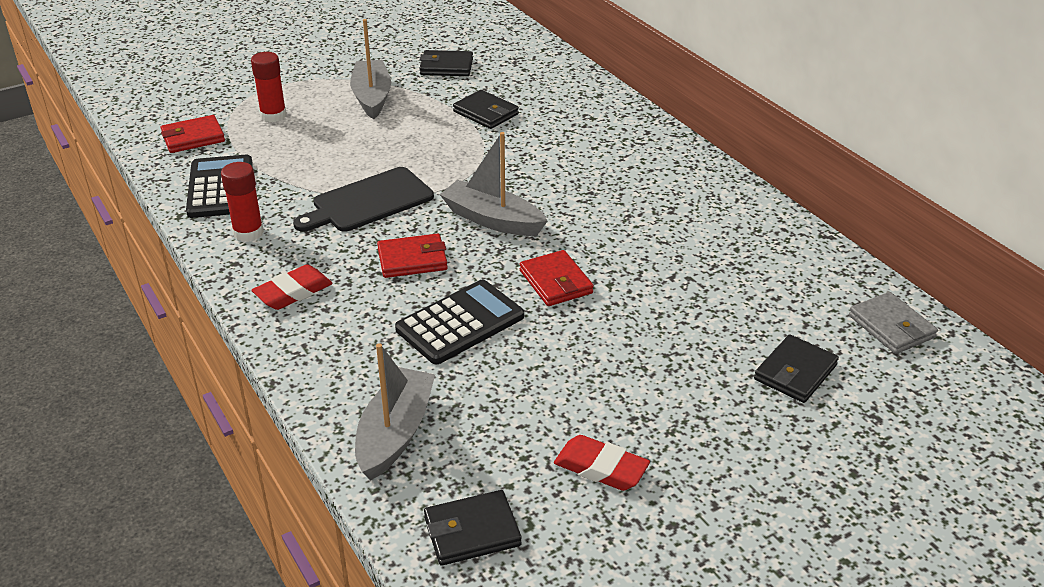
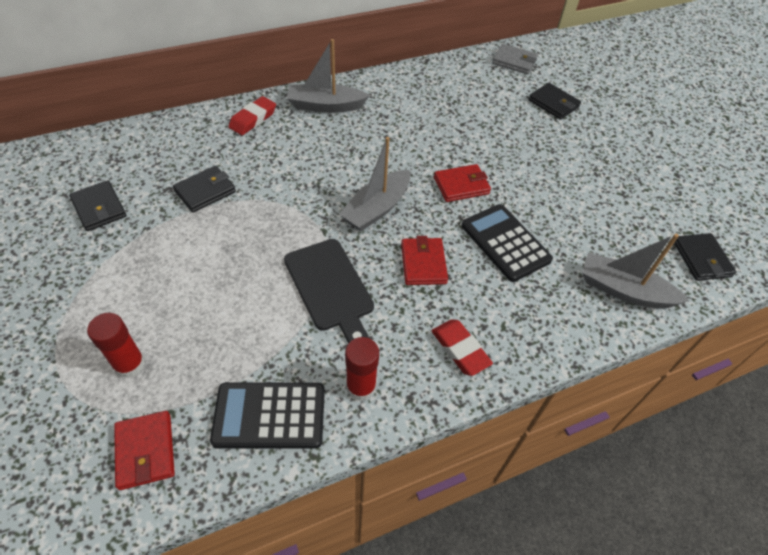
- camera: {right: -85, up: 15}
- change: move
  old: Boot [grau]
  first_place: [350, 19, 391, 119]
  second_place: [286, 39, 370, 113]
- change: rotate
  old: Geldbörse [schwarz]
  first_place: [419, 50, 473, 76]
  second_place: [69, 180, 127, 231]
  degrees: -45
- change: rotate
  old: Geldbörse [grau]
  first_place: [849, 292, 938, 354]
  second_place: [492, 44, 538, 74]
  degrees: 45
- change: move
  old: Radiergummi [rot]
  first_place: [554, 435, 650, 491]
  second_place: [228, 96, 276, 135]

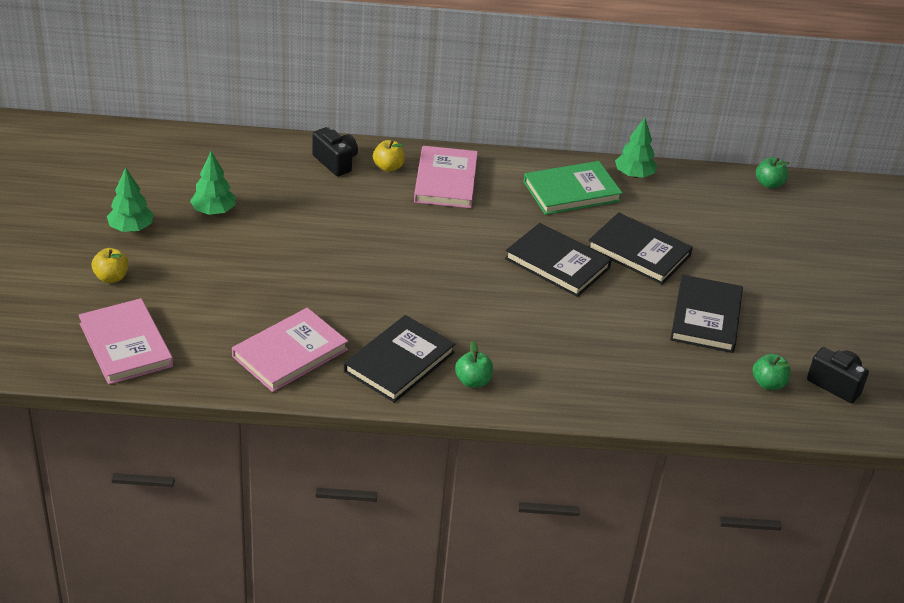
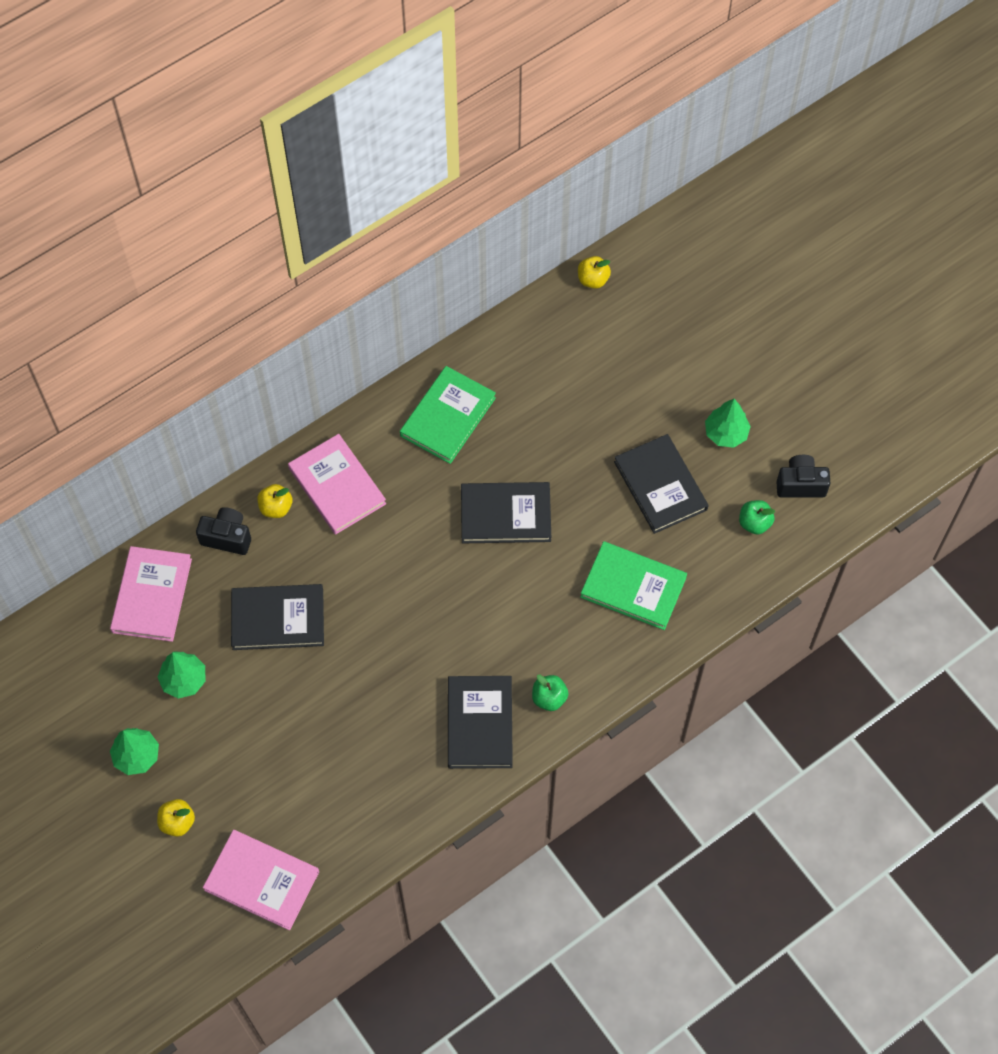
- camera: {right: -35, up: 25}
- change: move
  old: Baum [grün]
  first_place: [615, 118, 657, 178]
  second_place: [705, 399, 751, 448]
- change: recolor
  old: Apfel [grün]
  new: Apfel [gelb]
  first_place: [756, 157, 790, 188]
  second_place: [578, 256, 611, 289]
- change: move
  old: Buch [schwarz]
  first_place: [589, 212, 693, 284]
  second_place: [231, 584, 324, 650]
- change: move
  old: Buch [rosa]
  first_place: [232, 308, 348, 392]
  second_place: [110, 546, 192, 642]
- change: insert
  new: Buch [grün]
  second_place: [580, 541, 687, 630]

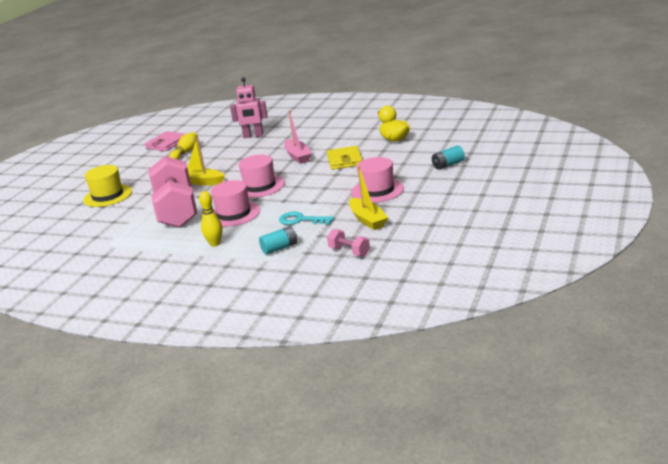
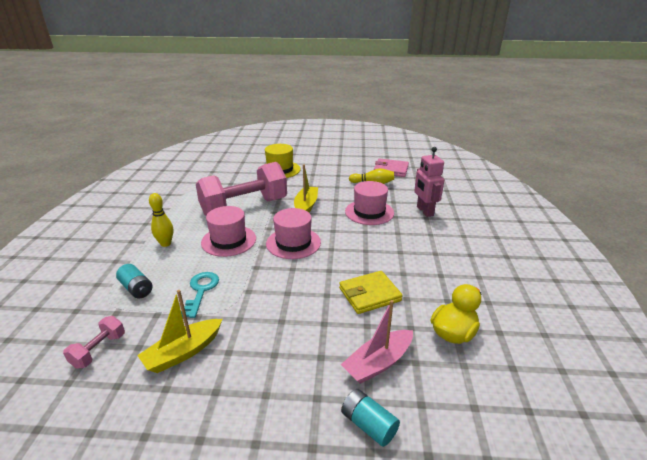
- camera: {right: 70, up: 5}
- change: move
  old: Boot [rosa]
  first_place: [284, 110, 312, 164]
  second_place: [341, 300, 413, 384]
- change: move
  old: Hut [rosa]
  first_place: [351, 157, 404, 203]
  second_place: [345, 181, 394, 225]

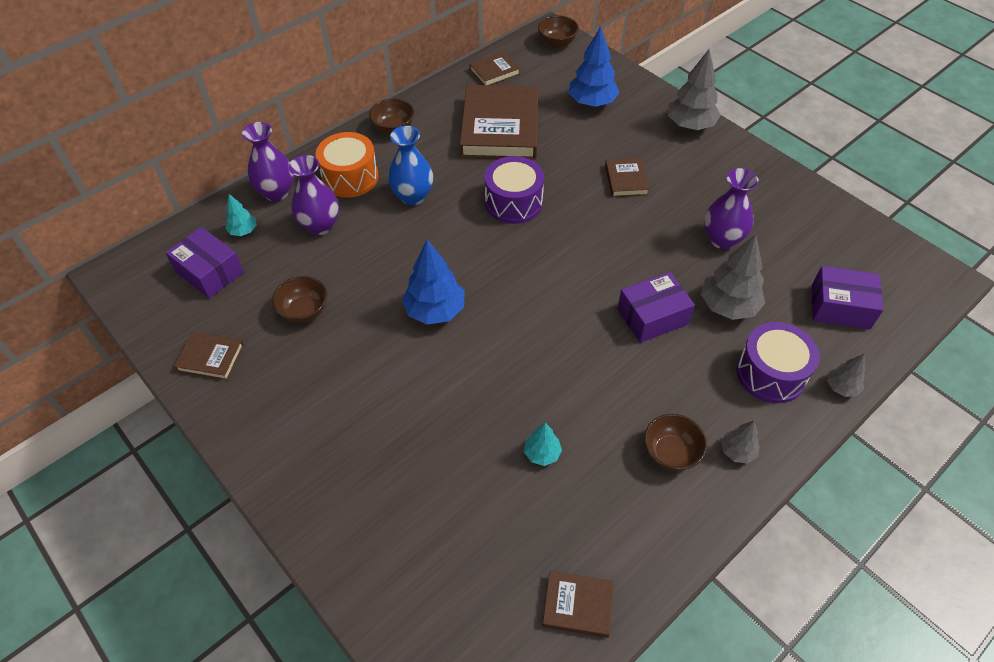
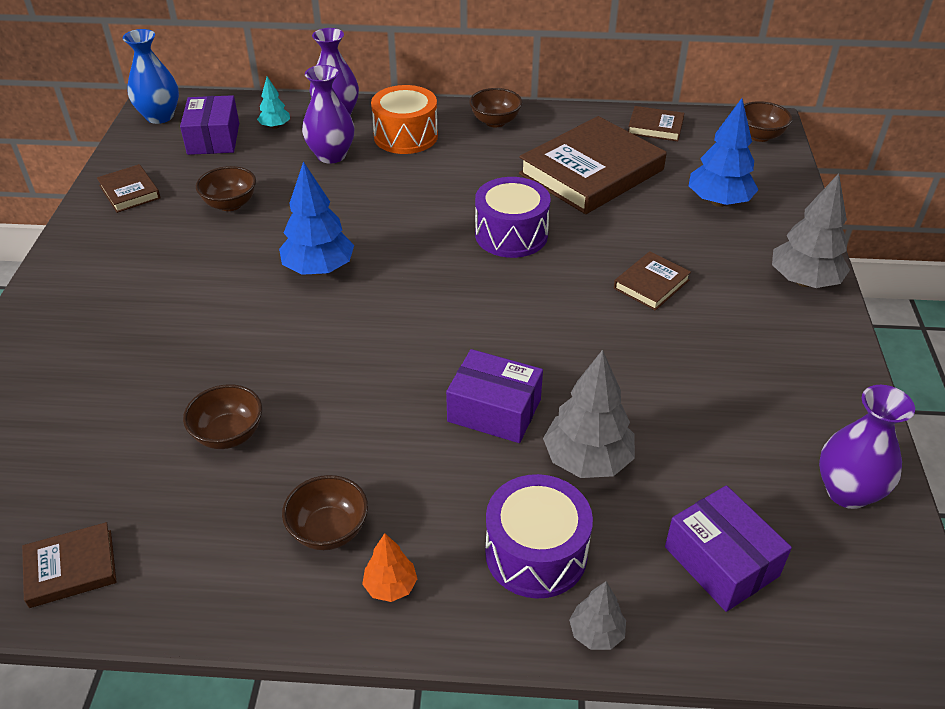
- camera: {right: 45, up: -10}
- change: move
  old: Vase [blau]
  first_place: [388, 126, 433, 206]
  second_place: [123, 29, 179, 124]
- change: move
  old: Vase [lila]
  first_place: [704, 168, 759, 249]
  second_place: [819, 385, 915, 509]
- change: recolor
  old: Baum [grau]
  new: Baum [orange]
  first_place: [721, 421, 760, 463]
  second_place: [362, 533, 417, 602]
- change: replace
  old: Baum [türkis]
  new: Schüssel [braun]
  first_place: [524, 423, 562, 466]
  second_place: [183, 384, 262, 449]
- change: rotate
  old: Buch [braun]
  first_place: [543, 571, 614, 638]
  second_place: [22, 522, 116, 608]
  degrees: -75

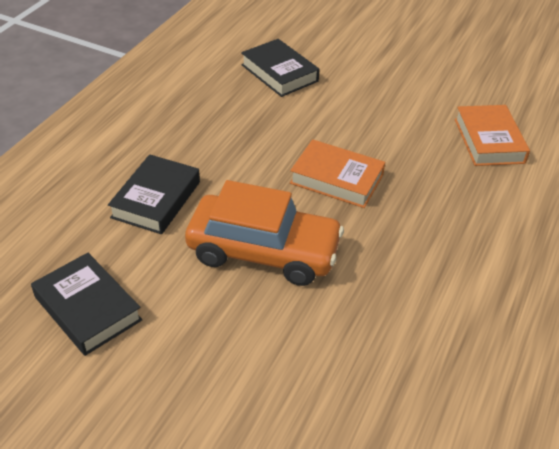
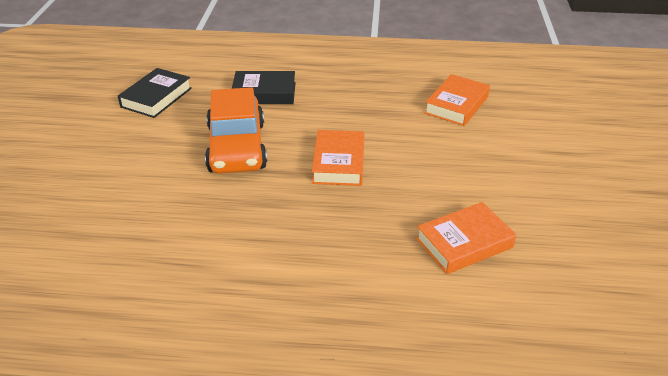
- camera: {right: 70, up: -5}
- change: recolor
  old: Buch [schwarz]
  new: Buch [orange]
  first_place: [241, 39, 320, 97]
  second_place: [424, 74, 490, 126]

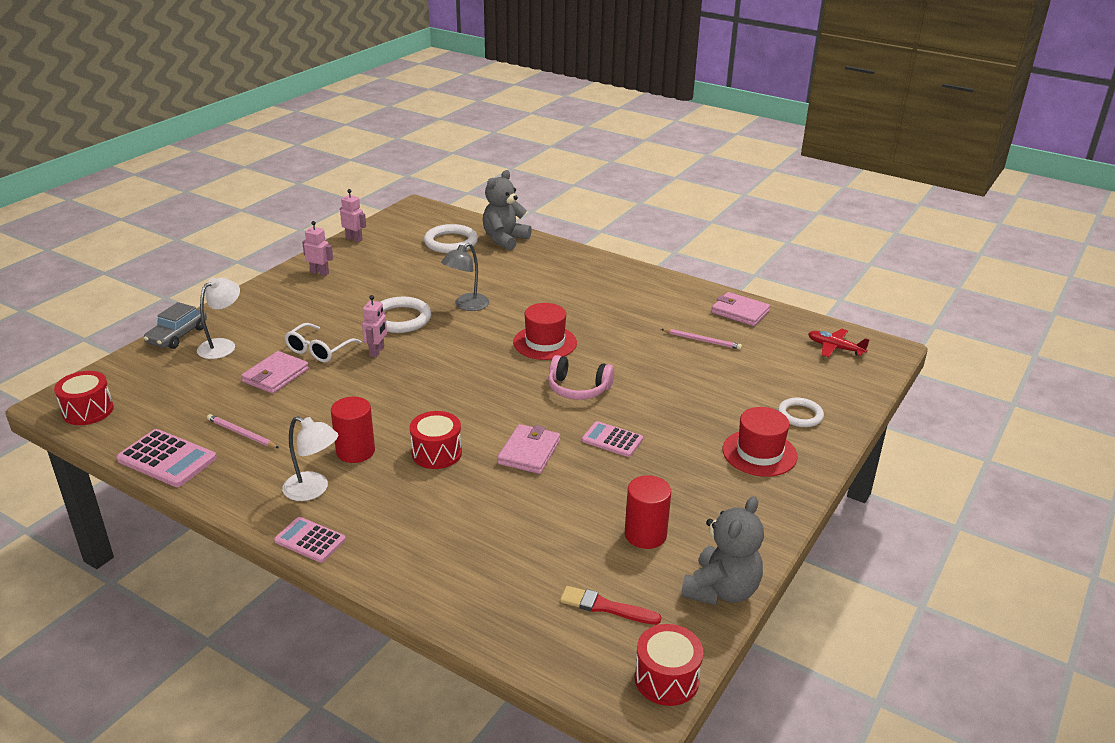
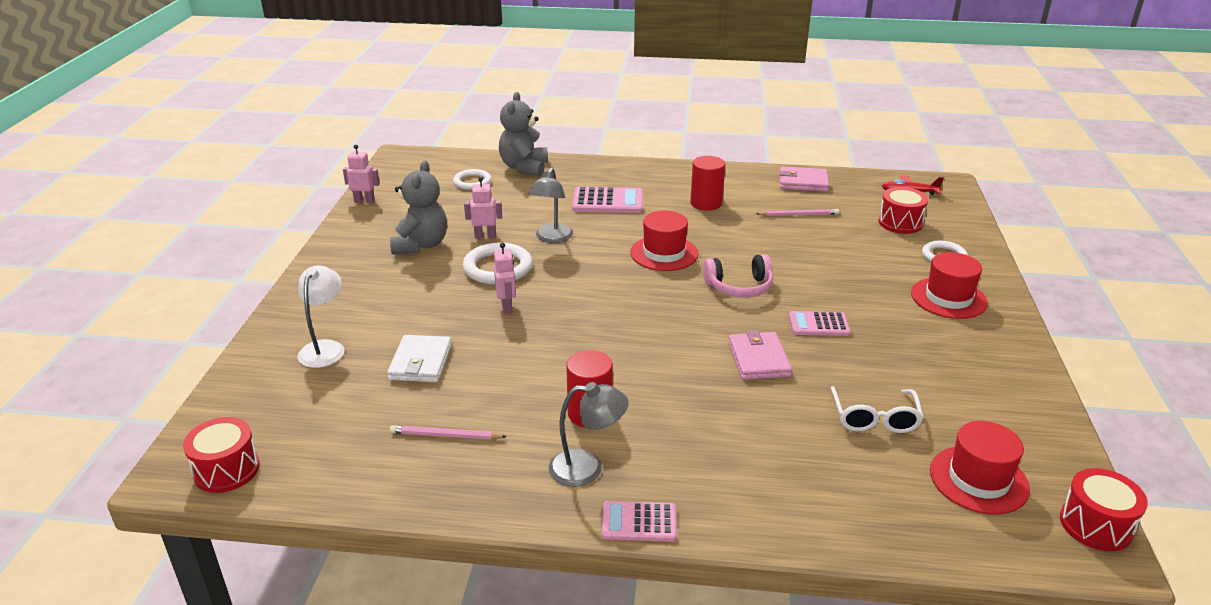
- camera: {right: -25, up: 0}
- change: move
  old: Roboter [rosa]
  first_place: [302, 221, 333, 276]
  second_place: [464, 177, 502, 238]
- change: resize
  old: Ring [weiß]
  first_place: [424, 224, 478, 253]
  second_place: [453, 169, 492, 190]
  factor: 0.65
- change: delete
  old: Auto [grau]
  first_place: [144, 302, 207, 349]
- change: move
  old: Brille [weiß]
  first_place: [284, 323, 362, 362]
  second_place: [830, 386, 924, 433]
- change: recolor
  old: Geldbörse [rosa]
  new: Geldbörse [weiß]
  first_place: [241, 351, 309, 394]
  second_place: [387, 335, 452, 382]
- change: move
  old: Trommel [rot]
  first_place: [410, 411, 462, 469]
  second_place: [878, 187, 928, 234]
- change: recolor
  old: Lampe [weiß]
  new: Lampe [grau]
  first_place: [282, 416, 338, 501]
  second_place: [549, 382, 629, 487]
- change: move
  old: Taschenrechner [rosa]
  first_place: [116, 429, 217, 487]
  second_place: [572, 187, 643, 213]
- change: move
  old: Vollzylinder [rot]
  first_place: [625, 475, 671, 549]
  second_place: [690, 156, 725, 211]
- change: move
  old: Teddybär [grau]
  first_place: [681, 496, 764, 605]
  second_place: [390, 160, 447, 254]
- change: replace
  old: Pinsel [rot]
  new: Hut [rot]
  first_place: [560, 586, 662, 625]
  second_place: [930, 421, 1030, 514]

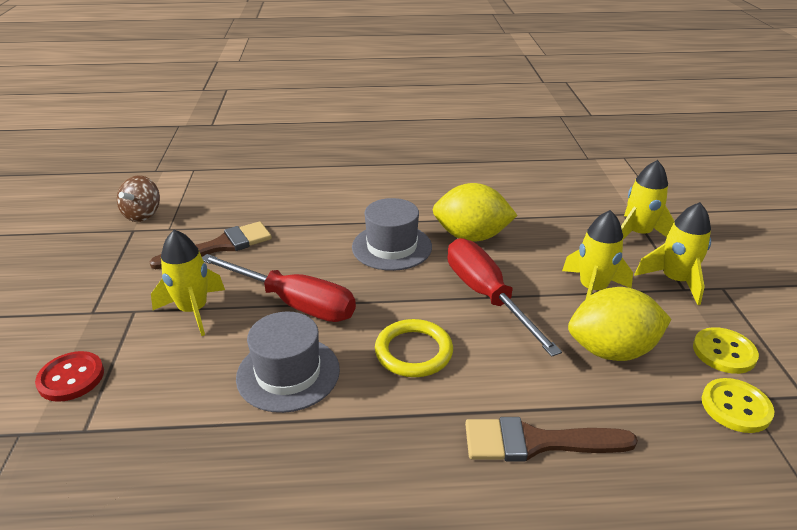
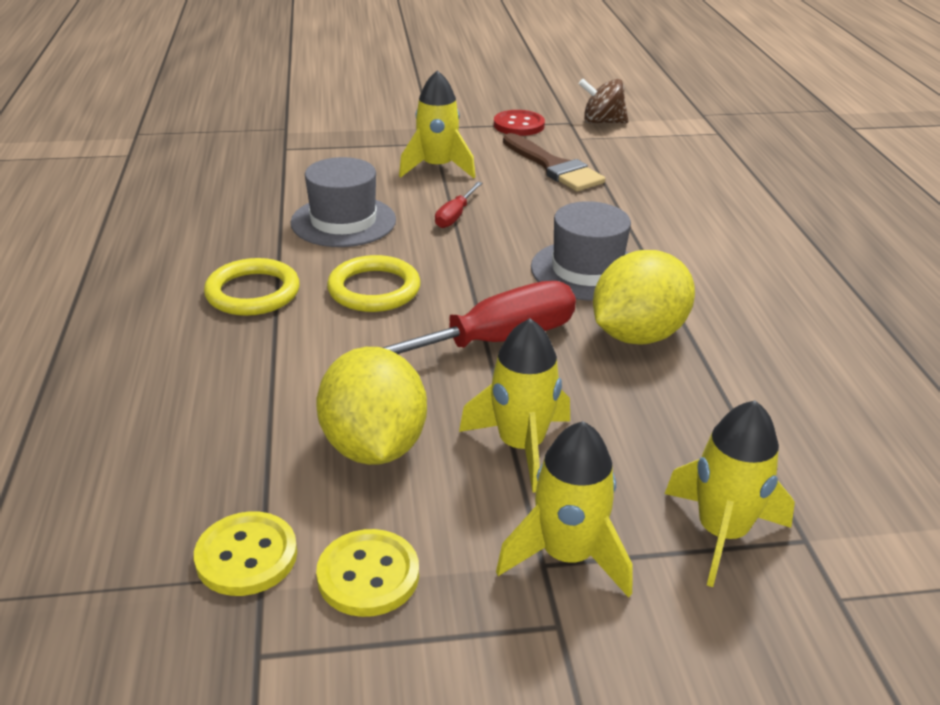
- camera: {right: 85, up: 0}
- change: rotate
  old: Zitrone [gelb]
  first_place: [432, 183, 518, 242]
  second_place: [593, 250, 695, 345]
  degrees: 45
- change: resize
  old: Schraubenzieher [rot]
  first_place: [202, 254, 356, 322]
  second_place: [435, 182, 482, 228]
  factor: 0.47
- change: move
  old: Knopf [rot]
  first_place: [35, 351, 104, 402]
  second_place: [494, 110, 545, 136]
- change: delete
  old: Pinsel [braun]
  first_place: [465, 417, 638, 461]
- change: insert
  new: Ring [gelb]
  second_place: [204, 258, 300, 316]

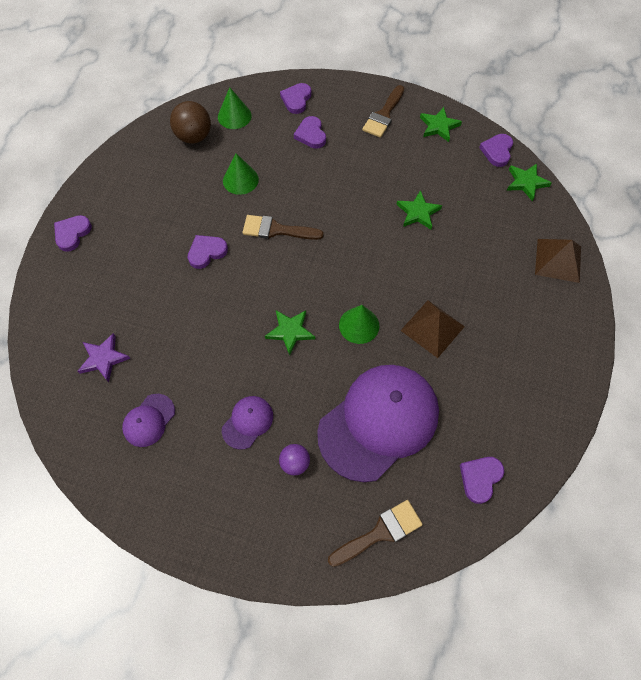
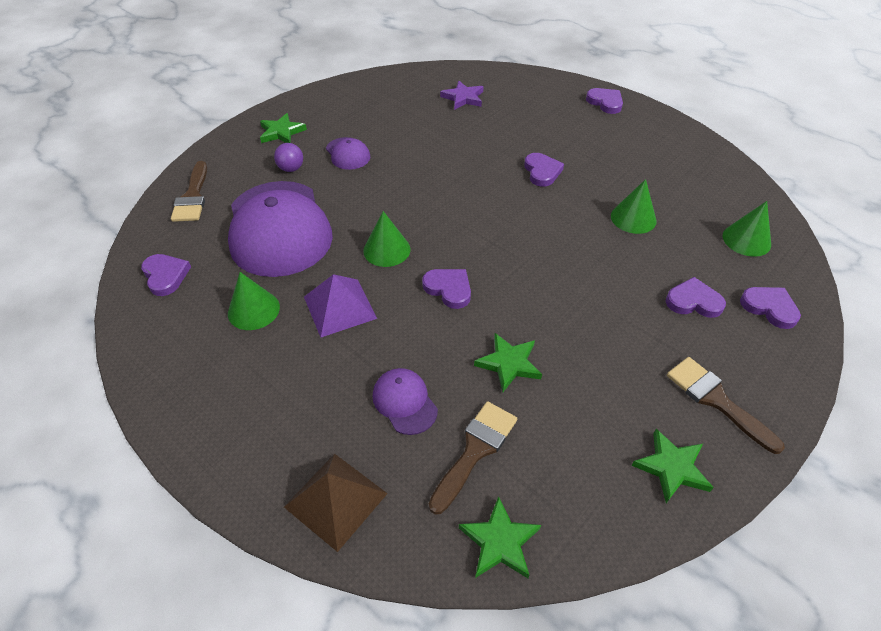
- camera: {right: 115, up: -15}
- change: delete
  old: Ball [braun]
  first_place: [170, 101, 211, 143]
- change: move
  old: Herz [lila]
  first_place: [479, 134, 513, 167]
  second_place: [422, 269, 471, 309]
- change: move
  old: Pinsel [braun]
  first_place: [242, 215, 324, 240]
  second_place: [429, 401, 517, 515]
- change: recolor
  old: Pyramide [braun]
  new: Pyramide [lila]
  first_place: [400, 300, 465, 358]
  second_place: [304, 274, 377, 337]
- change: move
  old: Stern [grün]
  first_place: [265, 310, 315, 355]
  second_place: [260, 113, 307, 143]
- change: move
  old: Kappe [lila]
  first_place: [122, 394, 175, 447]
  second_place: [373, 368, 438, 435]
- change: insert
  new: Kegel [grün]
  second_place: [228, 272, 280, 330]

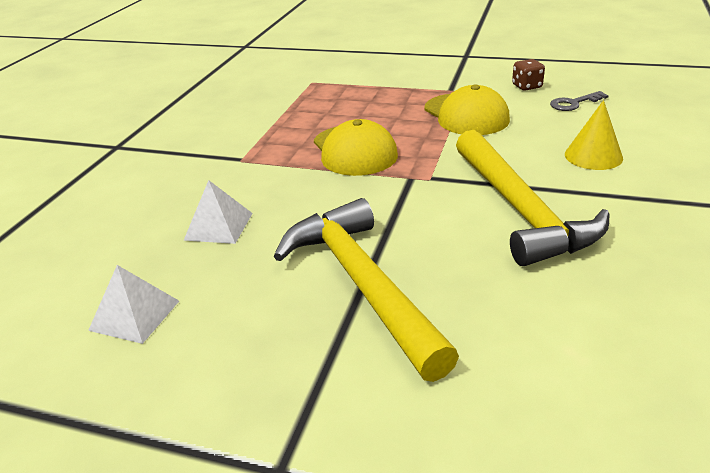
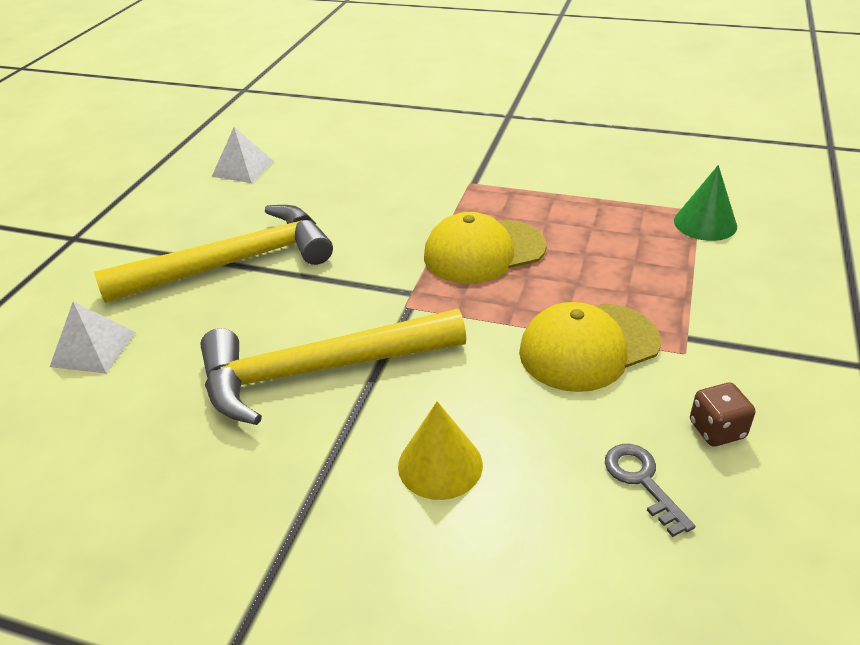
- camera: {right: 90, up: 5}
- change: move
  old: Pyramide [weiß]
  first_place: [183, 180, 253, 244]
  second_place: [50, 301, 136, 373]
- change: insert
  new: Kegel [grün]
  second_place: [674, 165, 737, 241]

